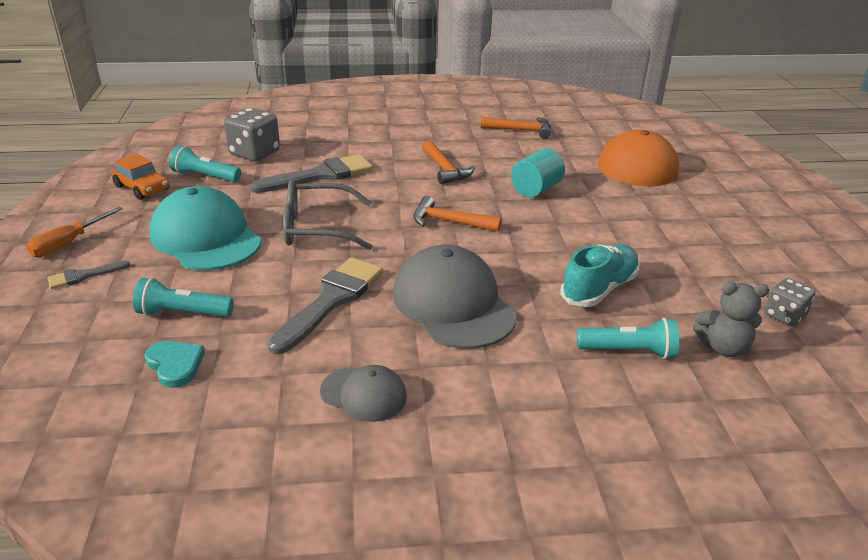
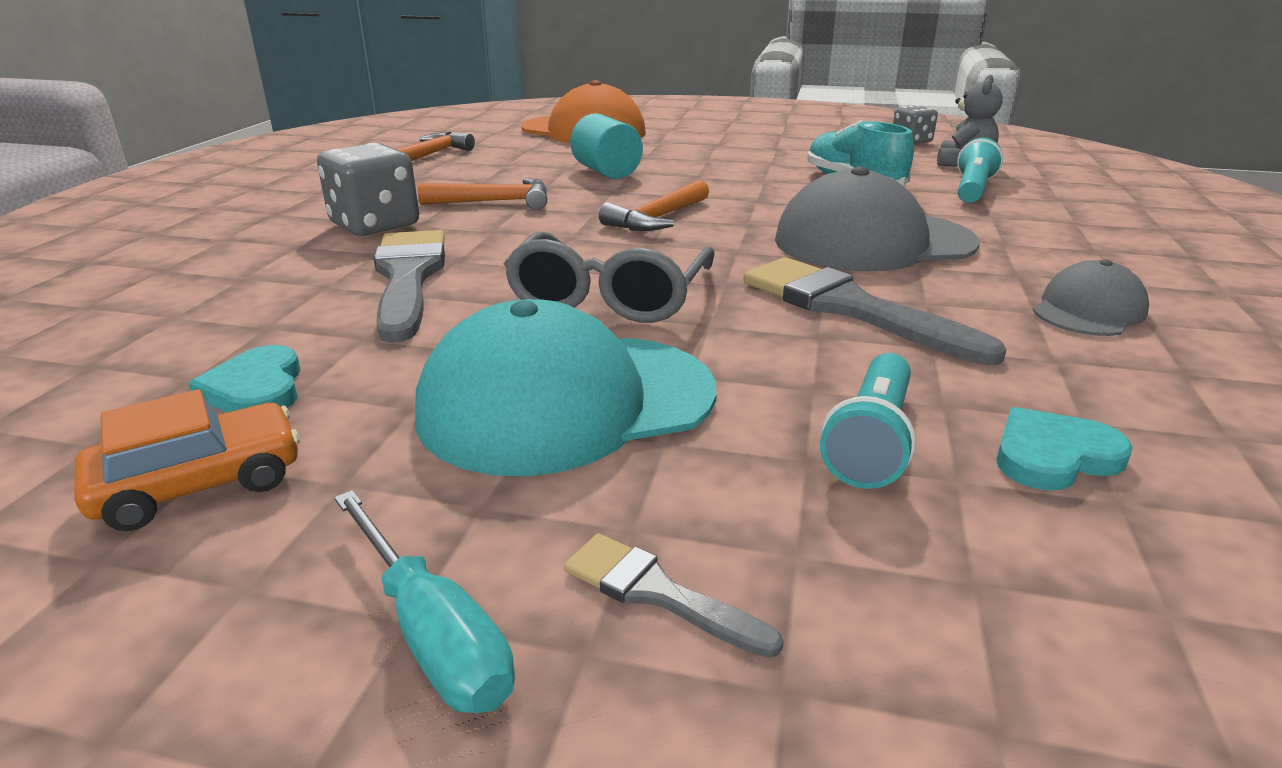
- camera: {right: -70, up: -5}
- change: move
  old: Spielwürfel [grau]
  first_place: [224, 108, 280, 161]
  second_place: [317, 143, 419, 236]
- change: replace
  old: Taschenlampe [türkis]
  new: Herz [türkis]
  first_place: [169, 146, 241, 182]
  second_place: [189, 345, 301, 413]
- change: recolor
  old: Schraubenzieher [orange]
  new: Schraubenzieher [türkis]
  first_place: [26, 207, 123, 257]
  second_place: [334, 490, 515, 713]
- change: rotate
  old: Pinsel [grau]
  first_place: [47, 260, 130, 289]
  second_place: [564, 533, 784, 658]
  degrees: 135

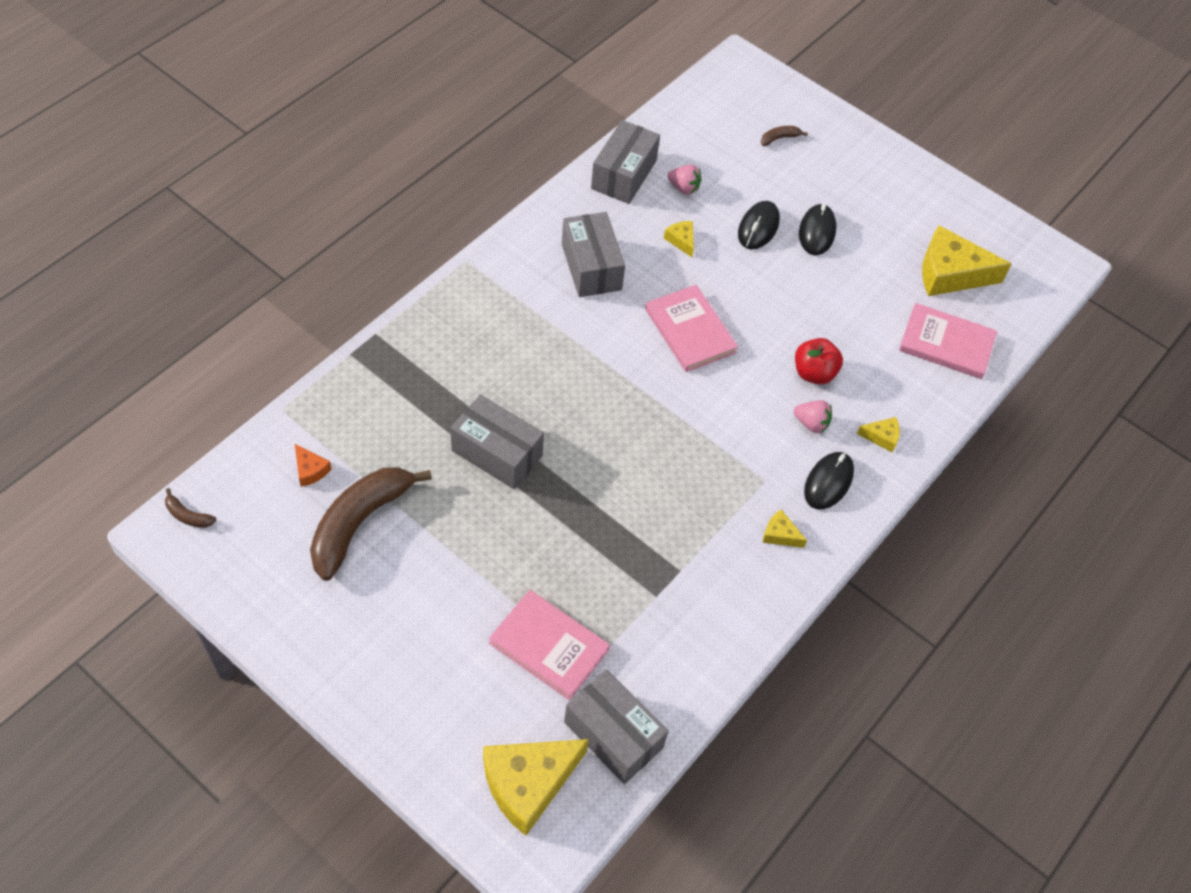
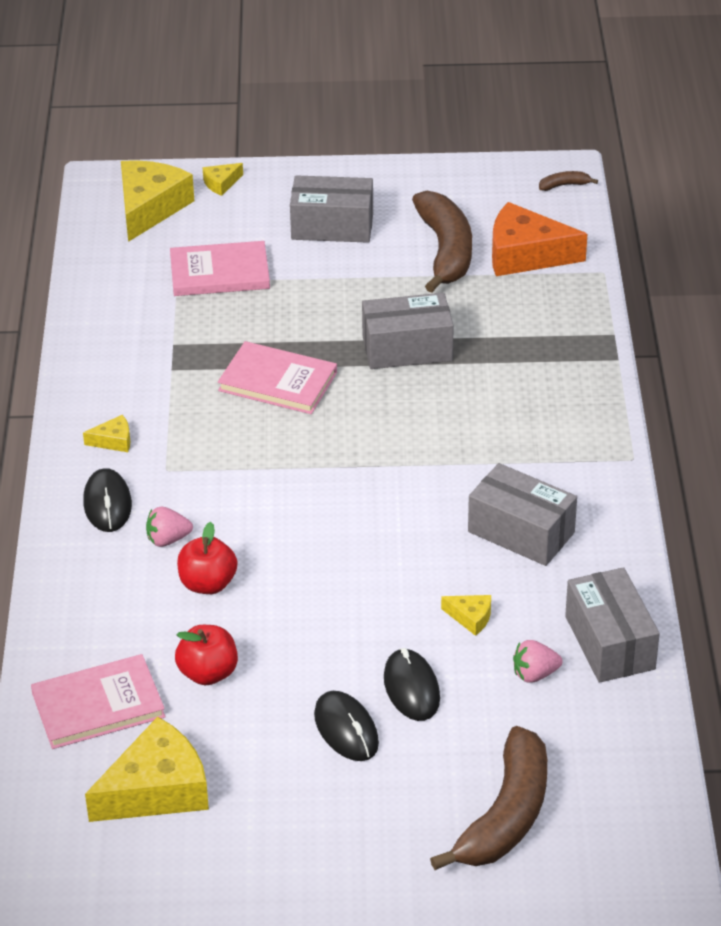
- camera: {right: 145, up: -15}
- change: resize
  old: Banane [braun]
  first_place: [761, 126, 808, 146]
  second_place: [430, 726, 547, 870]
  factor: 2.47
- change: move
  old: Buch [rosa]
  first_place: [645, 285, 738, 372]
  second_place: [218, 341, 337, 414]
- change: move
  old: Käse [gelb]
  first_place: [857, 417, 900, 453]
  second_place: [203, 163, 243, 196]
- change: resize
  old: Käse [orange]
  first_place: [295, 444, 331, 487]
  second_place: [492, 202, 587, 276]
  factor: 2.22
- change: move
  old: Schachtel [grau]
  first_place: [564, 669, 669, 784]
  second_place: [290, 175, 373, 243]
- change: insert
  new: Apfel [rot]
  second_place: [175, 625, 238, 685]

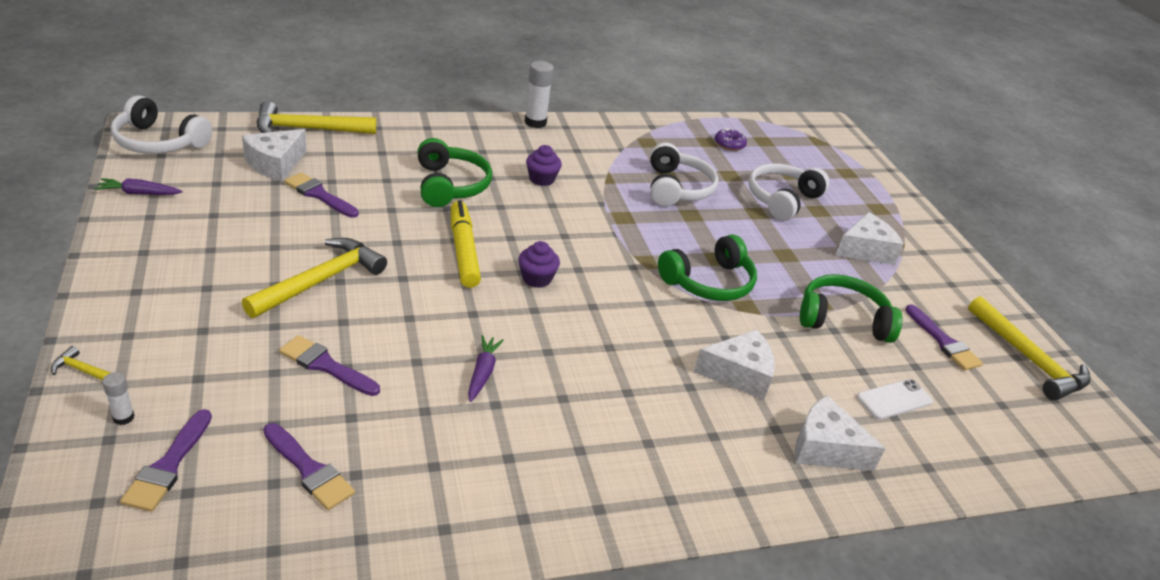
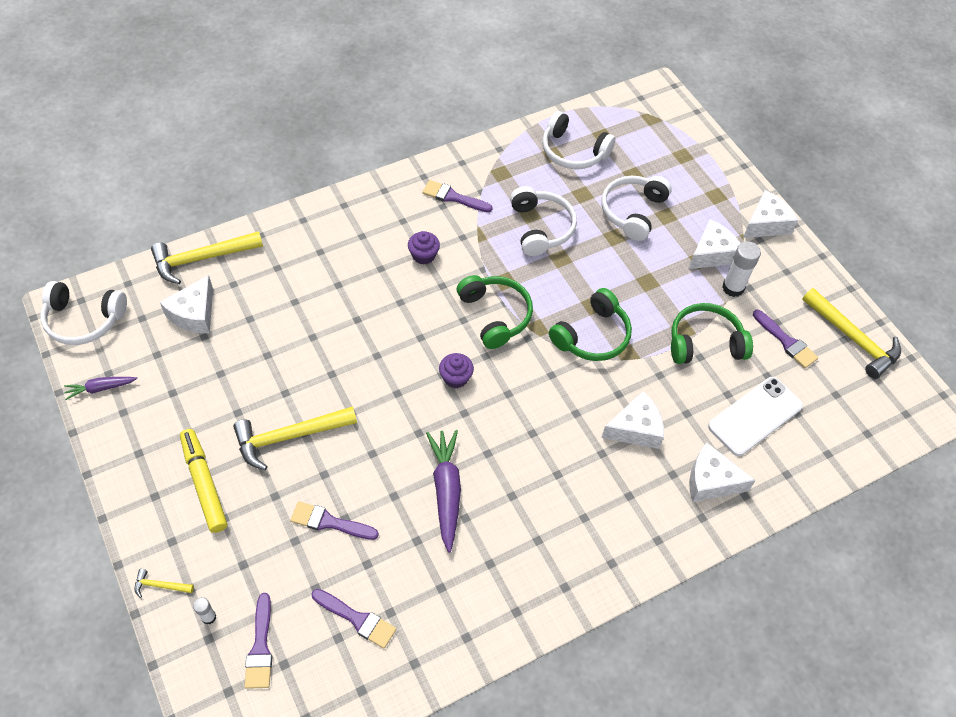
- camera: {right: -10, up: 20}
- change: move
  old: Klebestift [weiß]
  first_place: [525, 61, 554, 128]
  second_place: [722, 241, 761, 297]
- change: replace
  old: Donut [lila]
  new: Kopfhörer [weiß]
  first_place: [715, 128, 747, 151]
  second_place: [542, 111, 615, 169]
- change: move
  old: Kopfhörer [grün]
  first_place: [417, 138, 492, 207]
  second_place: [457, 275, 533, 349]
- change: move
  old: Pinsel [lila]
  first_place: [284, 172, 359, 218]
  second_place: [422, 180, 493, 212]
- change: move
  old: Filzstift [gelb]
  first_place: [451, 200, 481, 288]
  second_place: [180, 429, 227, 533]
- change: rotate
  old: Hammer [gelb]
  first_place: [242, 238, 387, 318]
  second_place: [233, 406, 357, 470]
  degrees: -135
- change: resize
  old: Karotte [lila]
  first_place: [468, 335, 504, 402]
  second_place: [426, 430, 461, 552]
  factor: 1.76
- change: resize
  old: Handy [weiß]
  first_place: [857, 379, 933, 420]
  second_place: [708, 377, 803, 456]
  factor: 1.65
- change: insert
  new: Käse [weiß]
  second_place: [743, 190, 798, 238]

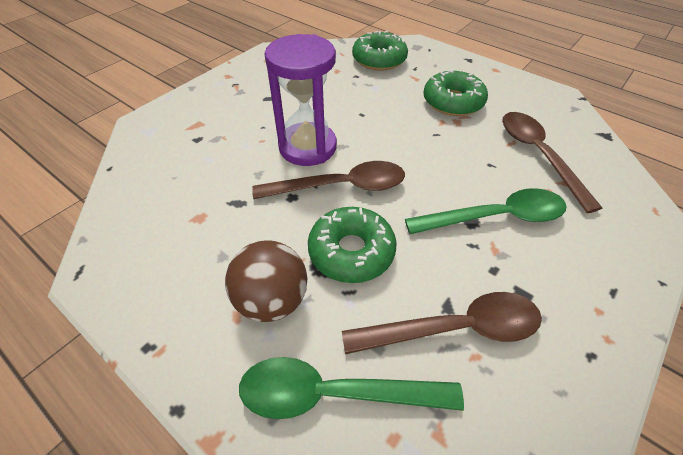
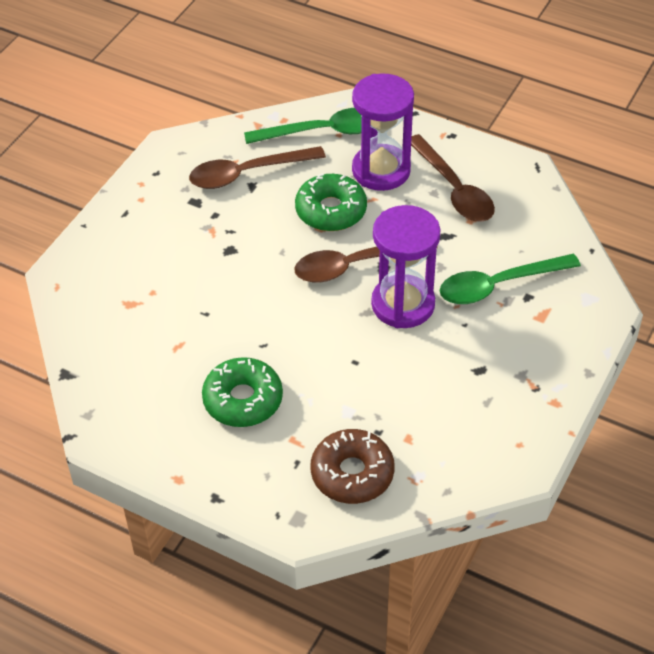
- camera: {right: 170, up: 0}
- change: recolor
  old: Donut [grün]
  new: Donut [braun]
  first_place: [352, 31, 408, 71]
  second_place: [311, 429, 395, 504]
- change: move
  old: Löffel [braun]
  first_place: [502, 112, 602, 213]
  second_place: [411, 134, 495, 222]
- change: move
  old: Löffel [grün]
  first_place: [405, 188, 567, 234]
  second_place: [440, 254, 581, 304]
- change: replace
  old: Ball [braun]
  new: Sanduhr [lila]
  first_place: [225, 240, 307, 322]
  second_place: [352, 74, 414, 191]

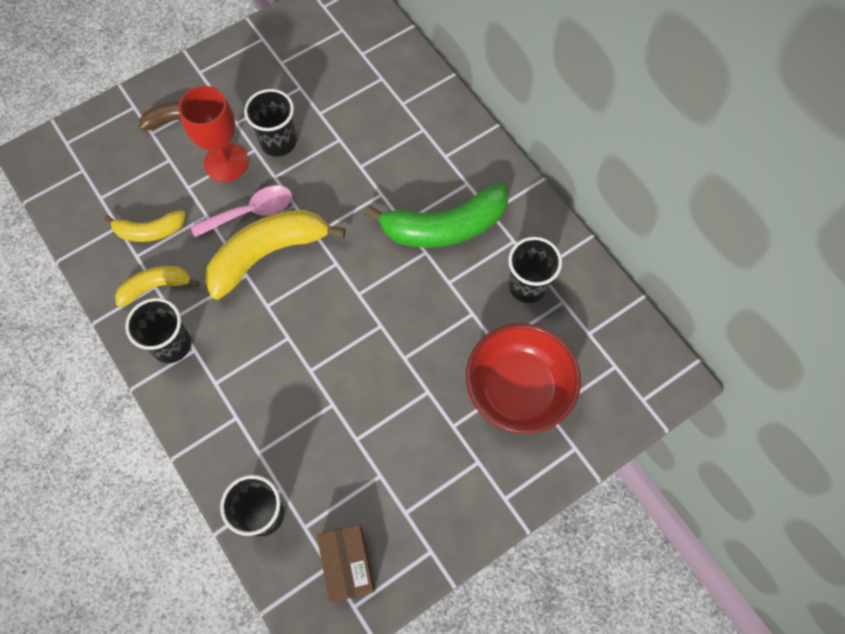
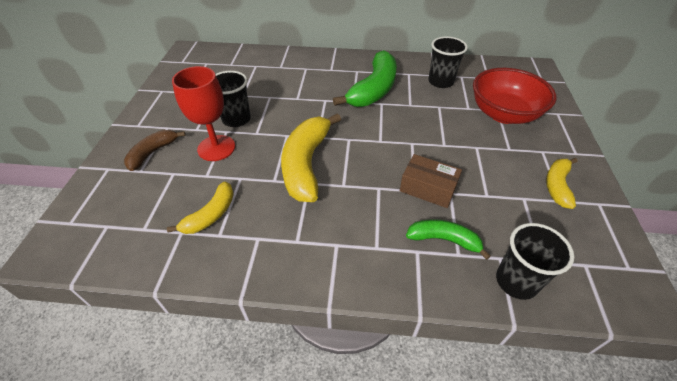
- camera: {right: -50, up: -20}
- change: delete
  old: Löffel [rosa]
  first_place: [190, 185, 292, 238]
- change: move
  old: Banane [gelb]
  first_place: [115, 266, 200, 307]
  second_place: [546, 158, 578, 209]
- change: delete
  old: Becher [schwarz]
  first_place: [125, 298, 191, 363]
- change: move
  old: Schachtel [braun]
  first_place: [317, 524, 375, 602]
  second_place: [400, 154, 462, 208]
- change: insert
  new: Banane [grün]
  second_place: [406, 219, 491, 260]

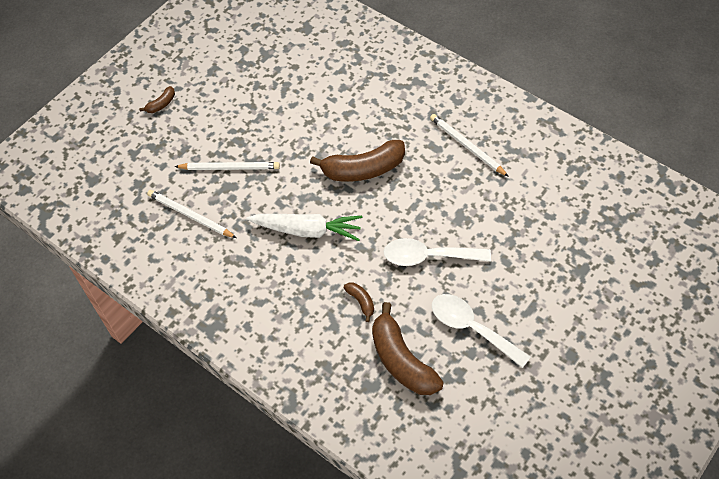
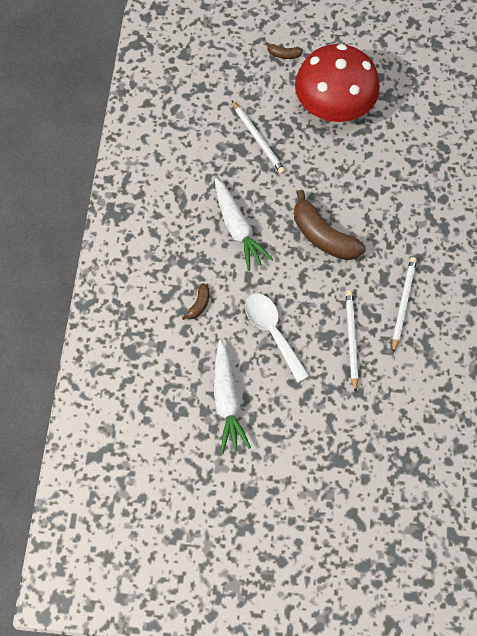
- camera: {right: 55, up: 10}
- change: move
  old: Bleistift [weiß]
  first_place: [147, 190, 236, 238]
  second_place: [346, 290, 358, 393]
- change: replace
  old: Löffel [weiß]
  new: Karotte [weiß]
  first_place: [432, 294, 531, 368]
  second_place: [214, 340, 251, 453]
- change: delete
  old: Banane [braun]
  first_place: [372, 302, 444, 395]
- change: insert
  new: Pilz [rot]
  second_place: [295, 44, 380, 122]

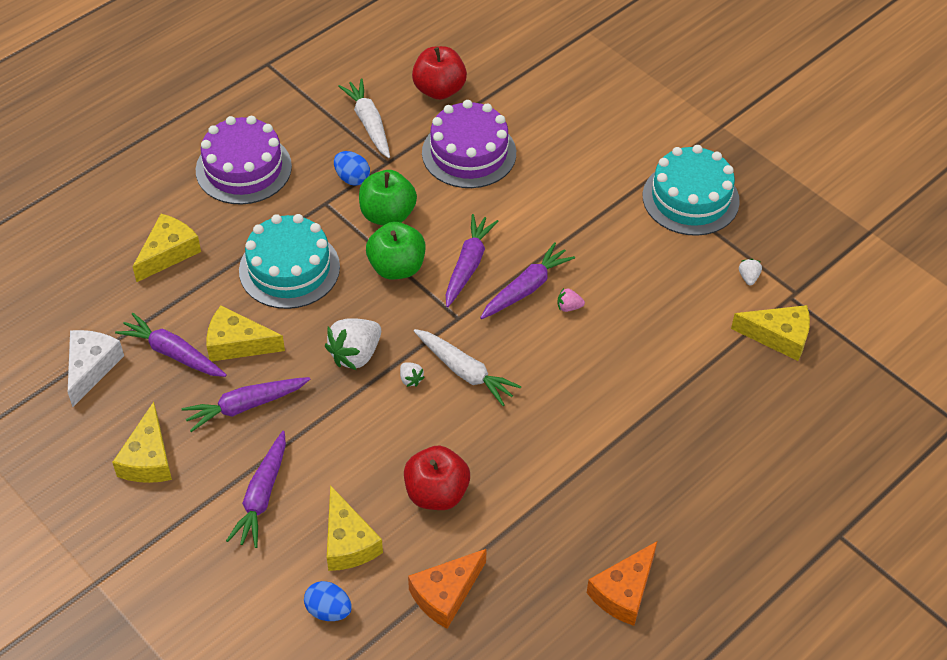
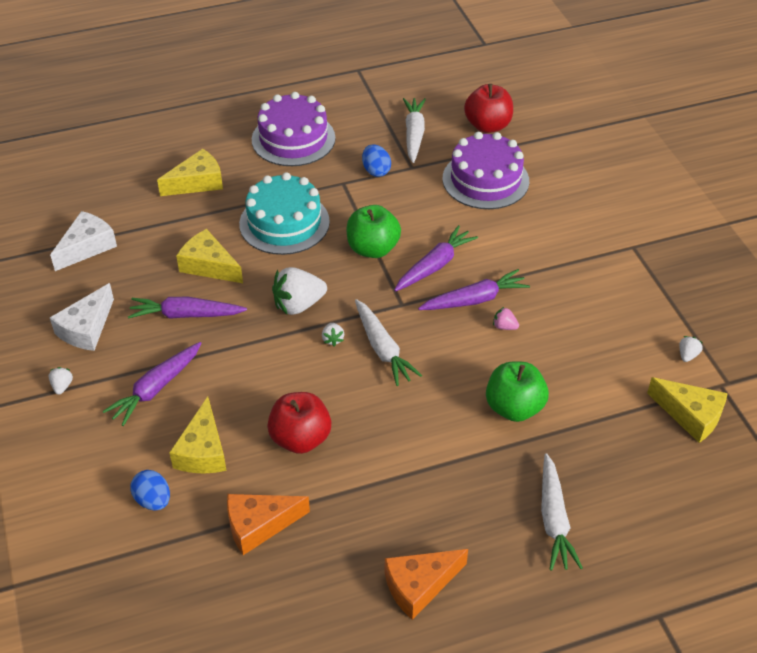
- camera: {right: 25, up: -5}
- change: delete
  old: Kuchen [türkis]
  first_place: [643, 145, 740, 236]
- change: move
  old: Apfel [grün]
  first_place: [359, 170, 417, 225]
  second_place: [486, 362, 549, 422]
- change: delete
  old: Karotte [lila]
  first_place: [115, 313, 227, 377]
- change: recolor
  old: Käse [gelb]
  new: Käse [weiß]
  first_place: [112, 402, 172, 483]
  second_place: [50, 283, 114, 351]
- change: insert
  new: Erdbeere [weiß]
  second_place: [49, 367, 73, 395]
- change: insert
  new: Karotte [weiß]
  second_place: [541, 453, 583, 571]

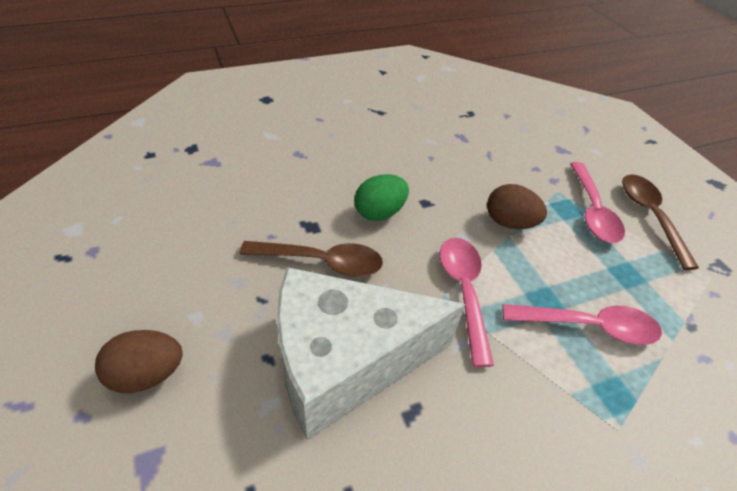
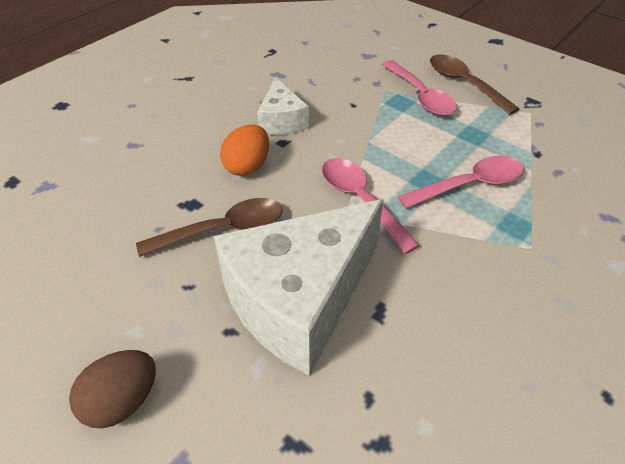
- camera: {right: -25, up: 0}
- change: recolor
  old: Ei [grün]
  new: Ei [orange]
  first_place: [354, 174, 409, 221]
  second_place: [220, 124, 269, 176]
- change: delete
  old: Ei [braun]
  first_place: [487, 184, 547, 229]
- change: insert
  new: Käse [weiß]
  second_place: [257, 77, 309, 135]

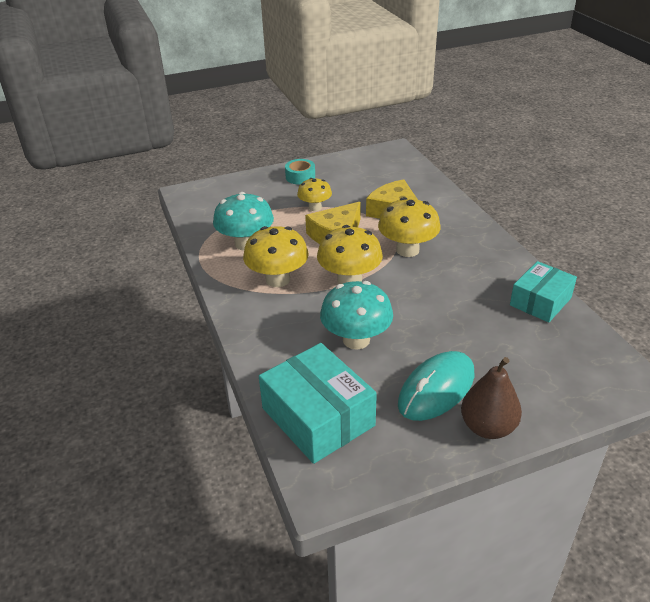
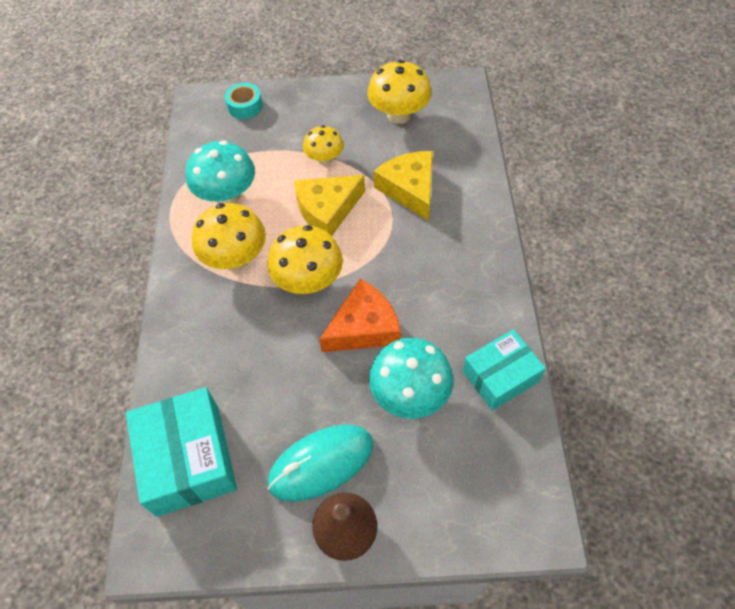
- camera: {right: 20, up: 20}
- change: move
  old: Klebeband [türkis]
  first_place: [285, 159, 315, 185]
  second_place: [225, 83, 263, 119]
- change: move
  old: Pilz [gelb]
  first_place: [378, 197, 441, 257]
  second_place: [367, 60, 432, 124]
- change: move
  old: Pilz [türkis]
  first_place: [320, 281, 393, 350]
  second_place: [369, 338, 453, 419]
- change: insert
  new: Käse [orange]
  second_place: [319, 279, 401, 352]

